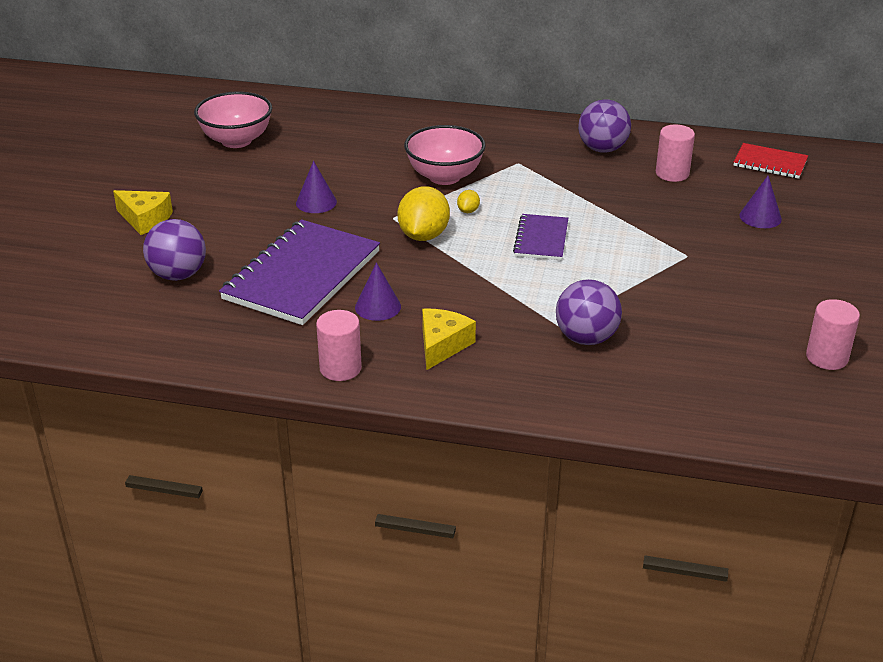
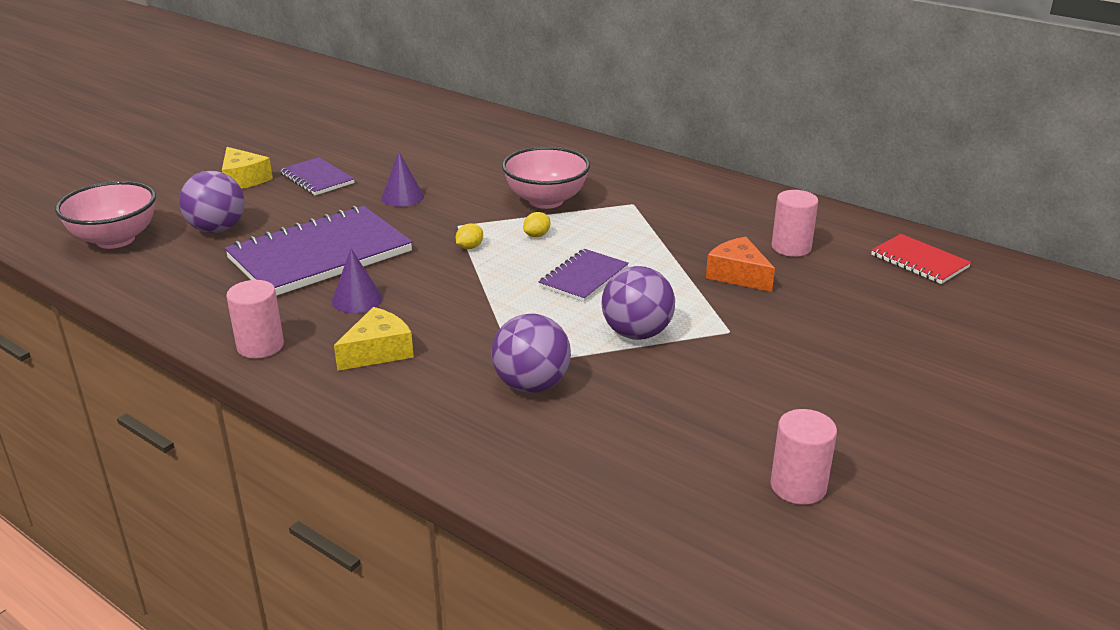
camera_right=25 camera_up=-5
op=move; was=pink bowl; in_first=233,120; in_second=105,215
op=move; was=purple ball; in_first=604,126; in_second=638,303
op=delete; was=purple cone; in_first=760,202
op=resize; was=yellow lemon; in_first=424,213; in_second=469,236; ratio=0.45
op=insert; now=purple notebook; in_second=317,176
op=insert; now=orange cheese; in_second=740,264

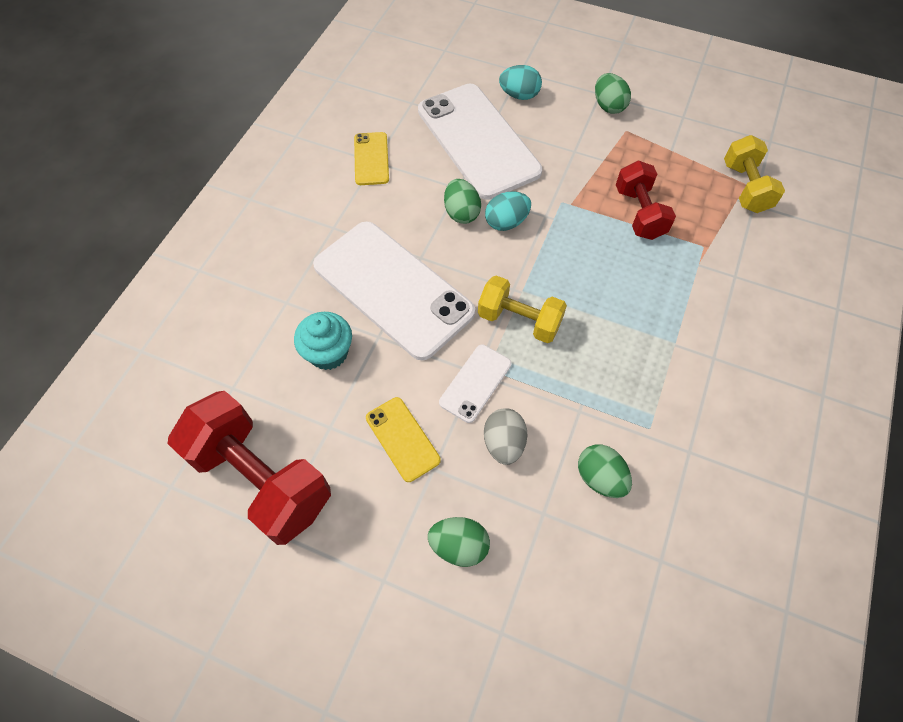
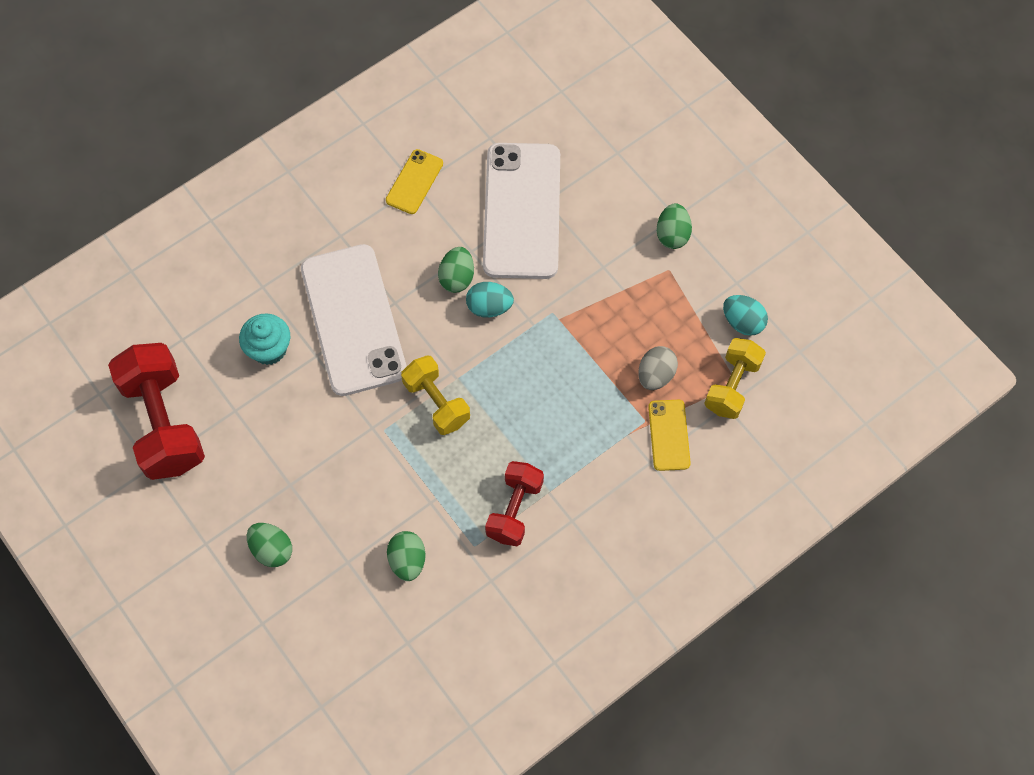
camera_right=30 camera_up=5
op=move; was=turquoise egg; in_first=520,82; in_second=745,315
op=move; was=red dumbbell; in_first=646,200; in_second=514,503
op=delete; was=white phone; in_first=475,384
op=move; was=yellow phone; in_first=403,439; in_second=669,435
op=move; was=grey egg; in_first=505,436; in_second=658,368

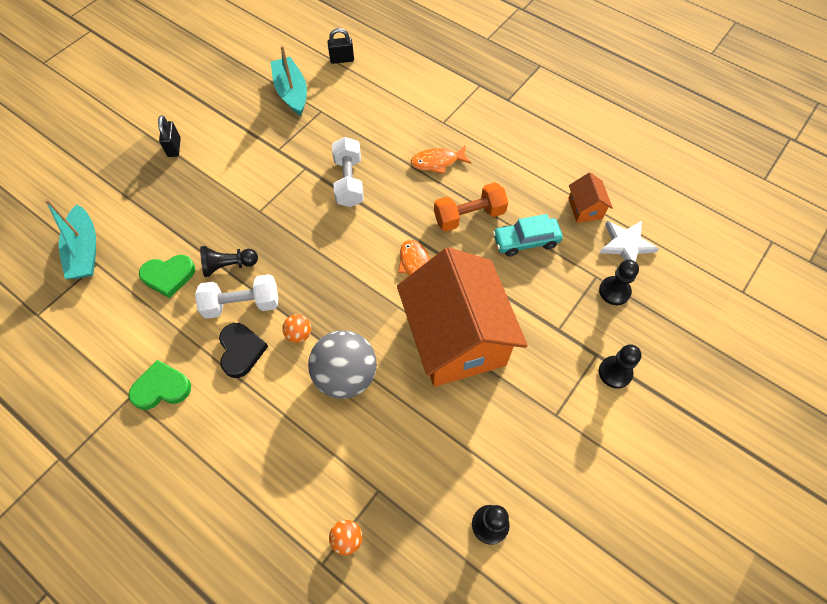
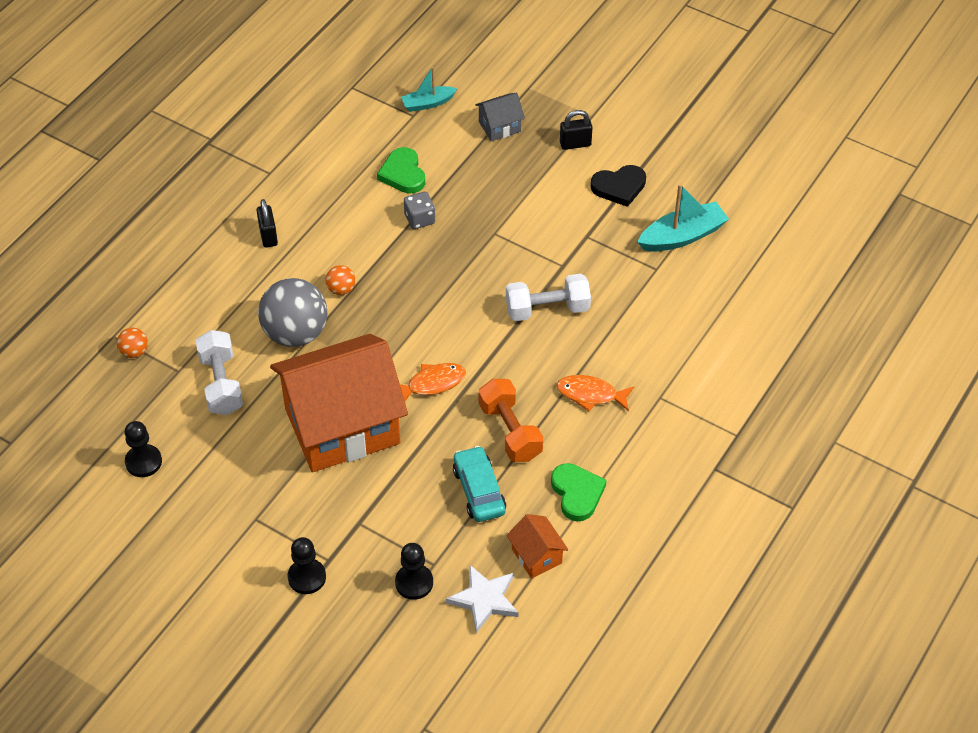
camera_right=85 camera_up=-10
op=move; was=black padlock; in_first=341,46; in_second=267,223
op=rotate; was=orange fish; in_first=441,159; in_second=595,393; clockwise=-60
op=rotate; was=orange house; in_first=590,197; in_second=538,546; clockwise=75
op=resize; was=turquoise boat; in_first=70,239; in_second=429,89; ratio=0.63
op=replace; was=black pawn; now=grey dice; in_first=229,261; in_second=419,210
op=move; was=white dumbbell; in_first=236,296; in_second=219,372
op=move; was=black heart; in_first=243,350; in_second=618,186
op=move; was=green heart; in_first=159,385; in_second=579,492
op=insert; now=grey house; in_second=500,117

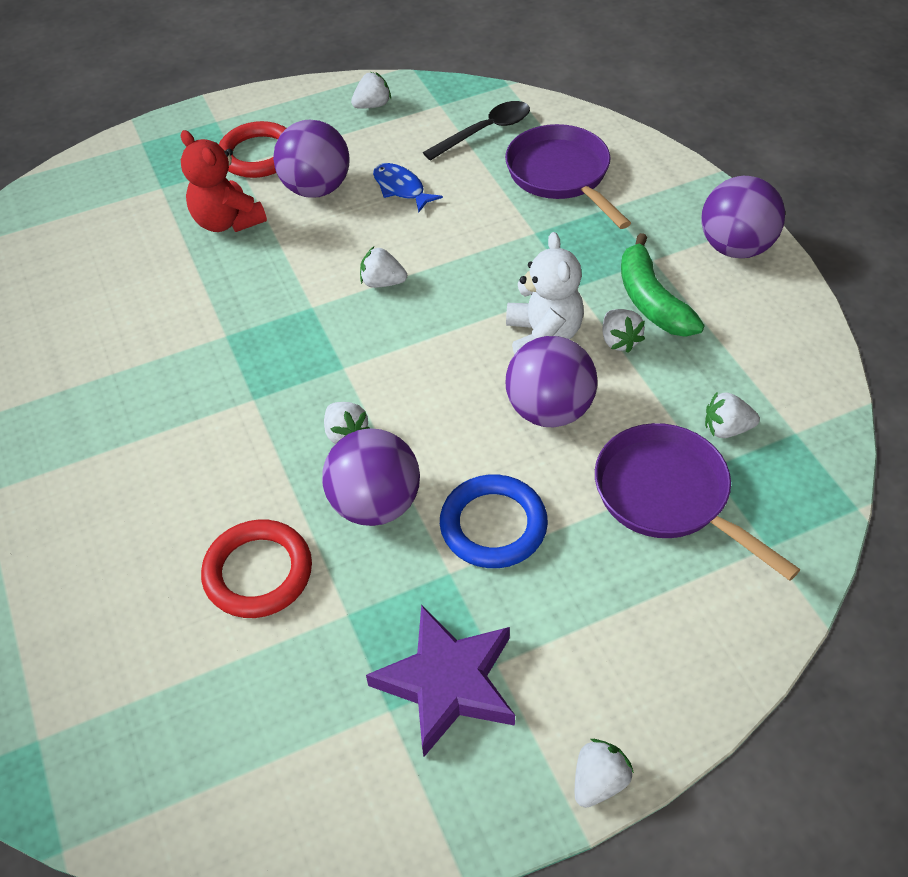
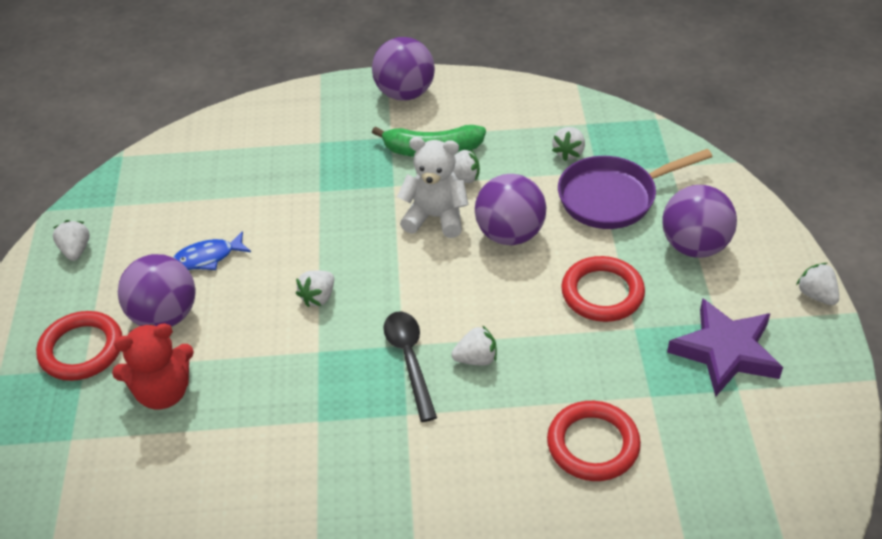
camera_right=-70 camera_up=-5
op=move; was=black spoon; in_first=476,131; in_second=410,366
op=delete; was=purple pan; in_first=568,176
op=move; was=purple ball; in_first=371,477; in_second=699,221
op=recolor; was=blue ring; now=red ring; in_first=494,521; in_second=603,289

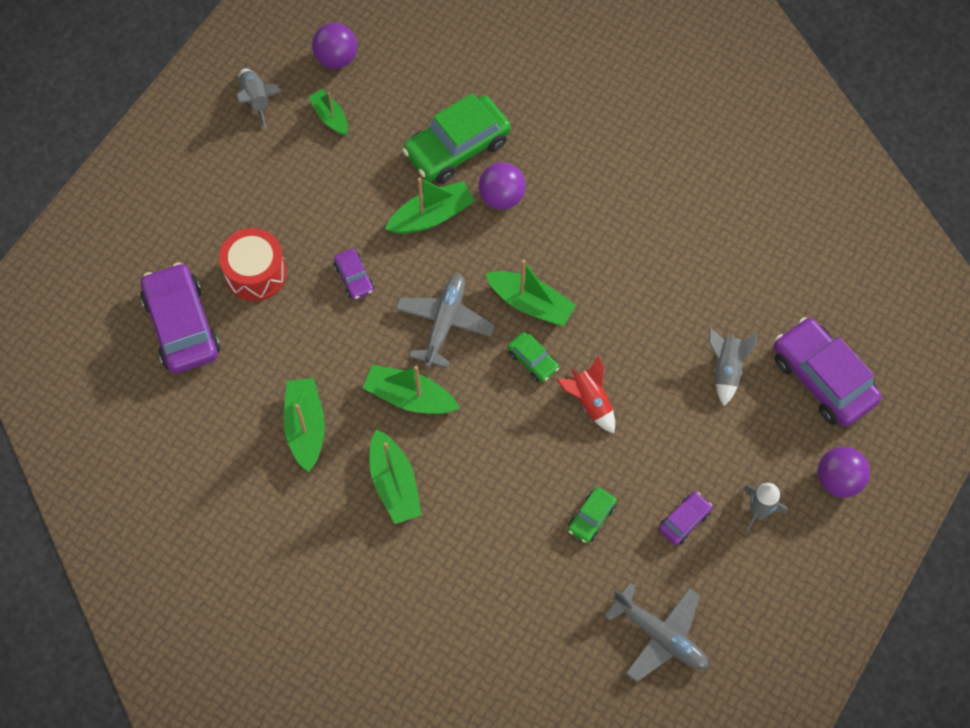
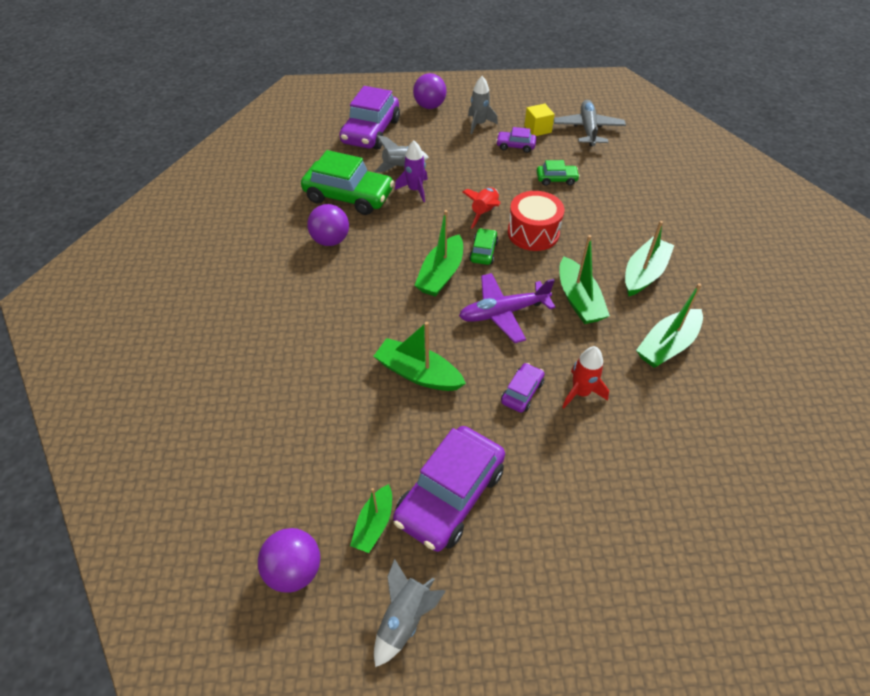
camera_right=-125 camera_up=-15
op=move; was=green car; in_first=456,138; in_second=347,182
op=move; was=purple ball; in_first=502,186; in_second=328,225
op=move; was=red drum; in_first=253,264; in_second=536,221
op=rotate; was=green boat; in_first=530,293; in_second=438,253; clockwise=-150
op=move; was=purple car; in_first=180,318; in_second=449,489
op=recolor; was=grey plane; now=purple plane; in_first=445,321; in_second=507,308
op=insert; now=yellow cube; in_second=539,119
op=insert; now=purple rocket; in_second=411,171
op=insert; now=red rocket; in_second=585,377

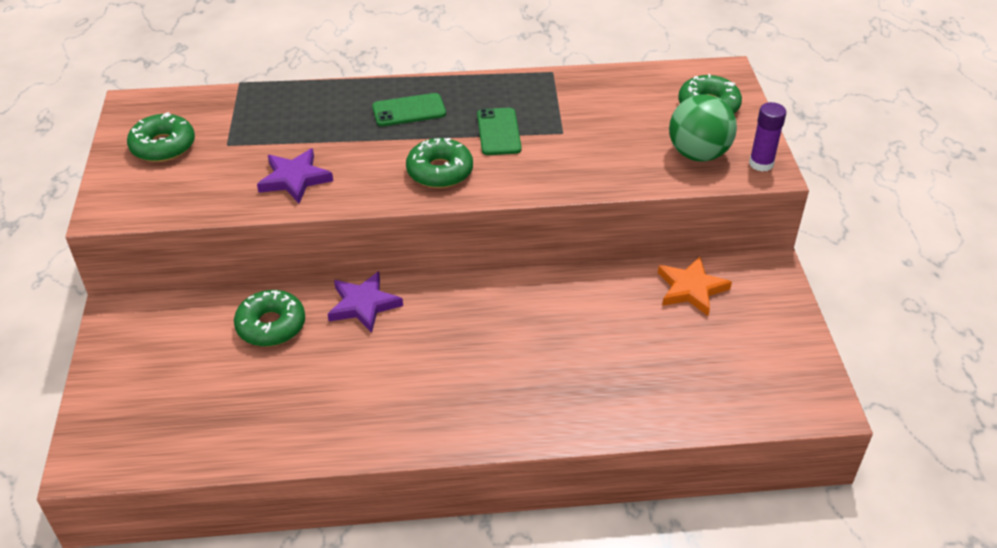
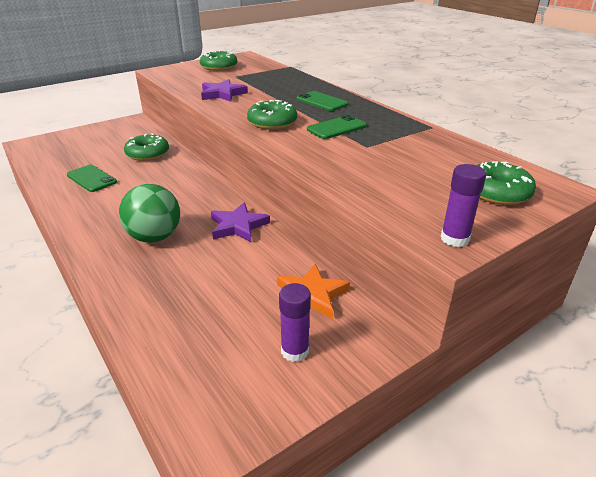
camera_right=60 camera_up=-10
op=move; was=green ball; in_first=703,127; in_second=149,213
op=move; was=purple star; in_first=365,302; in_second=240,222
op=insert; now=green phone; in_second=92,178
op=insert; now=purple glue stick; in_second=295,322

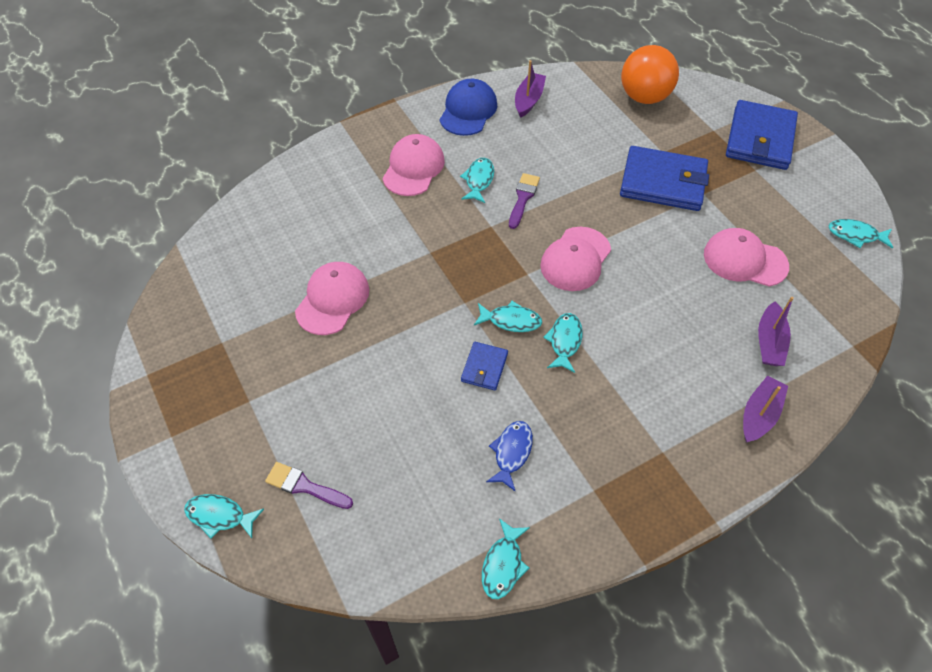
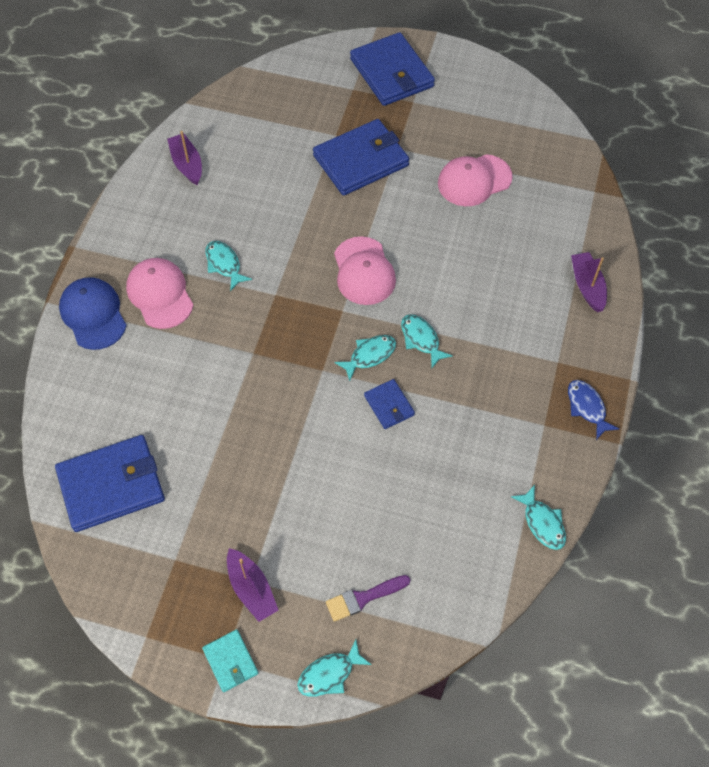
camera_right=-45 camera_up=5
op=delete; was=orange ball; in_first=650,74
op=move; was=blue cap; in_first=468,107; in_second=93,313
op=delete; was=purple brush; in_first=524,201
op=delete; was=turquoise fish; in_first=861,234
op=delete; was=pink cap; in_first=332,298
op=move; was=purple boat; in_first=776,331; in_second=252,585
op=move; was=blue fish; in_first=509,456; in_second=593,410
op=insert; now=blue wallet; in_second=110,483
op=insert; now=turquoise wallet; in_second=230,660

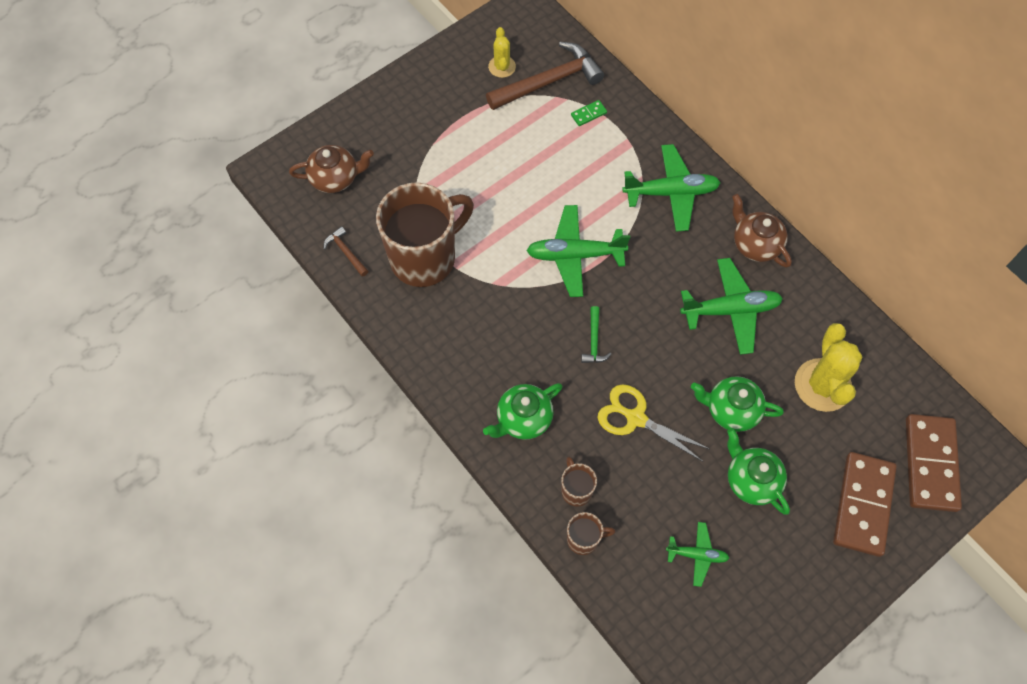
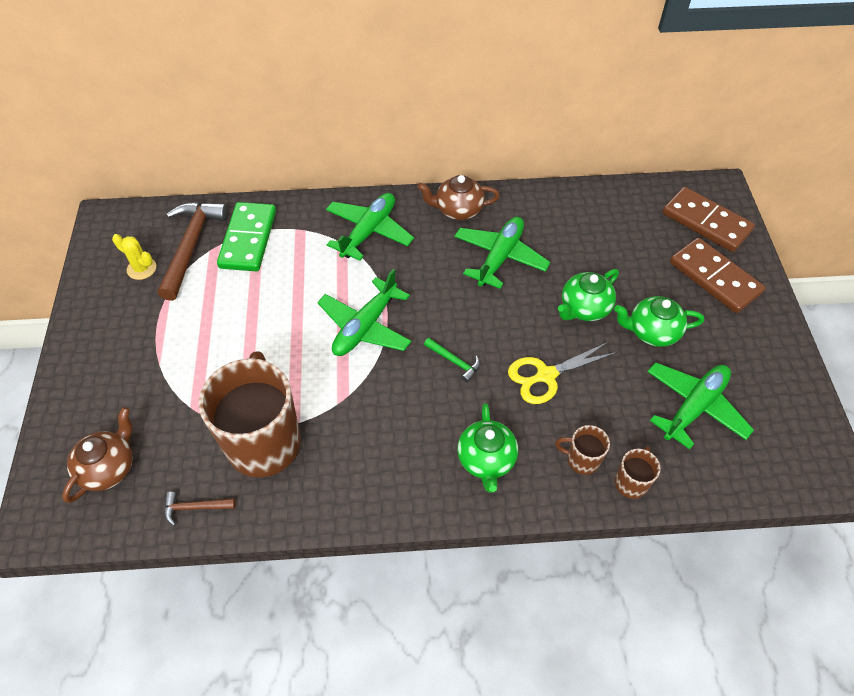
camera_right=-55 camera_up=-10
op=resize; was=green domino; in_first=589,113; in_second=246,236; ratio=2.46
op=delete; was=yellow cactus; in_first=829,367
op=resize; was=green plane; in_first=697,554; in_second=700,406; ratio=1.81

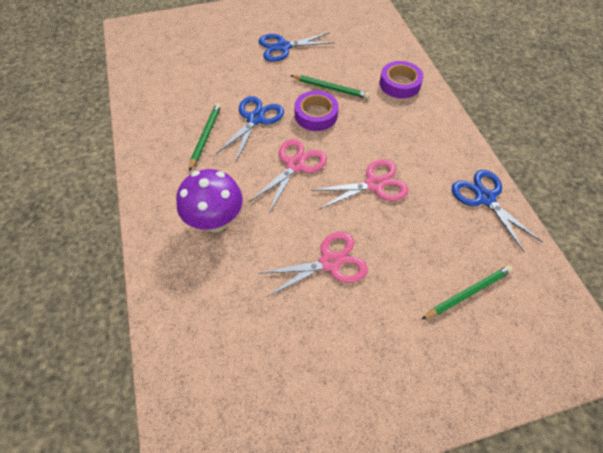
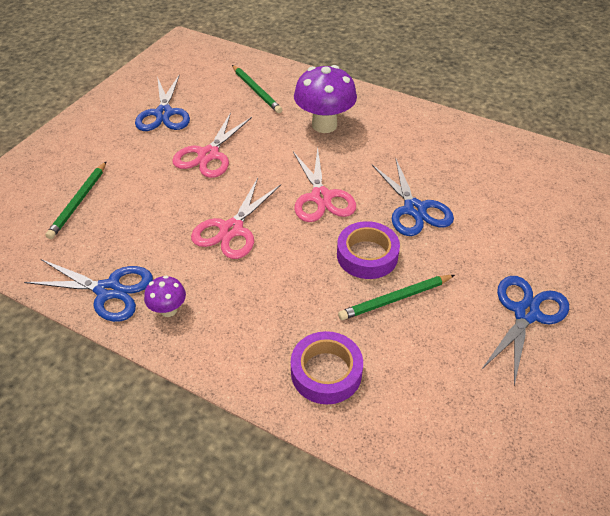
camera_right=135 camera_up=-10
op=move; was=green pencil; in_first=205,137; in_second=257,89
op=insert; now=blue scissors; in_second=162,102
op=insert; now=purple mushroom; in_second=165,296

